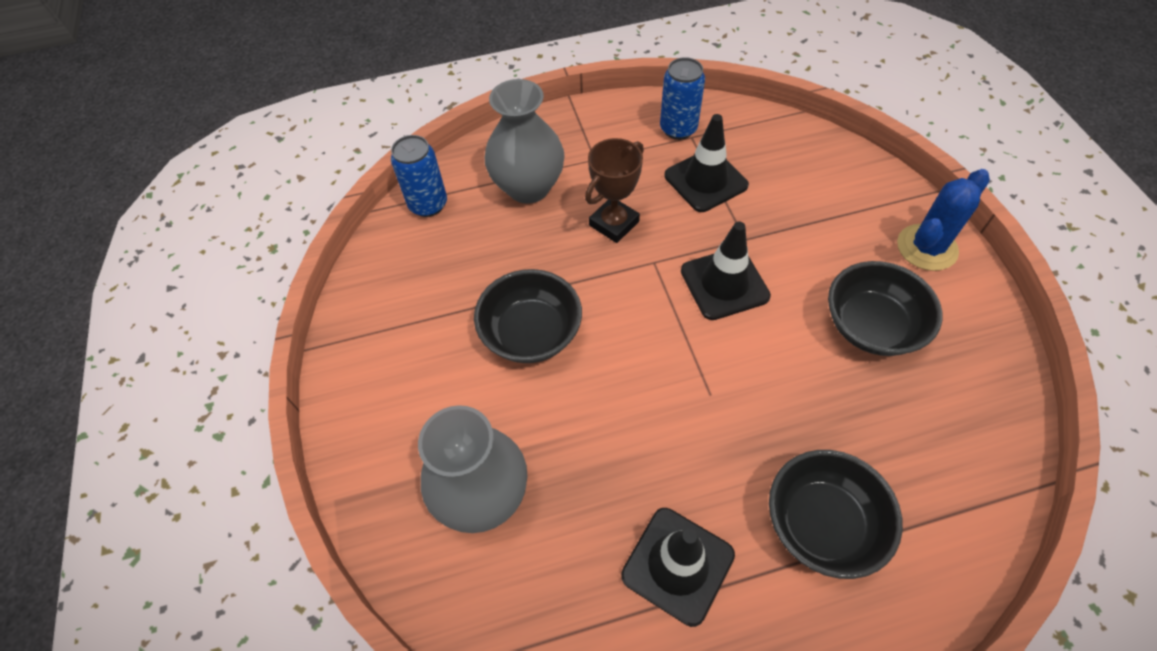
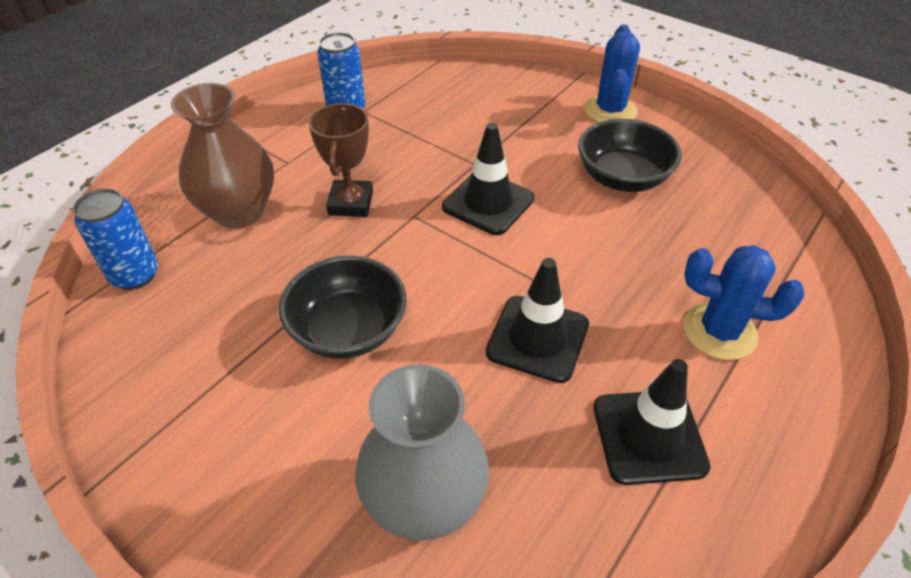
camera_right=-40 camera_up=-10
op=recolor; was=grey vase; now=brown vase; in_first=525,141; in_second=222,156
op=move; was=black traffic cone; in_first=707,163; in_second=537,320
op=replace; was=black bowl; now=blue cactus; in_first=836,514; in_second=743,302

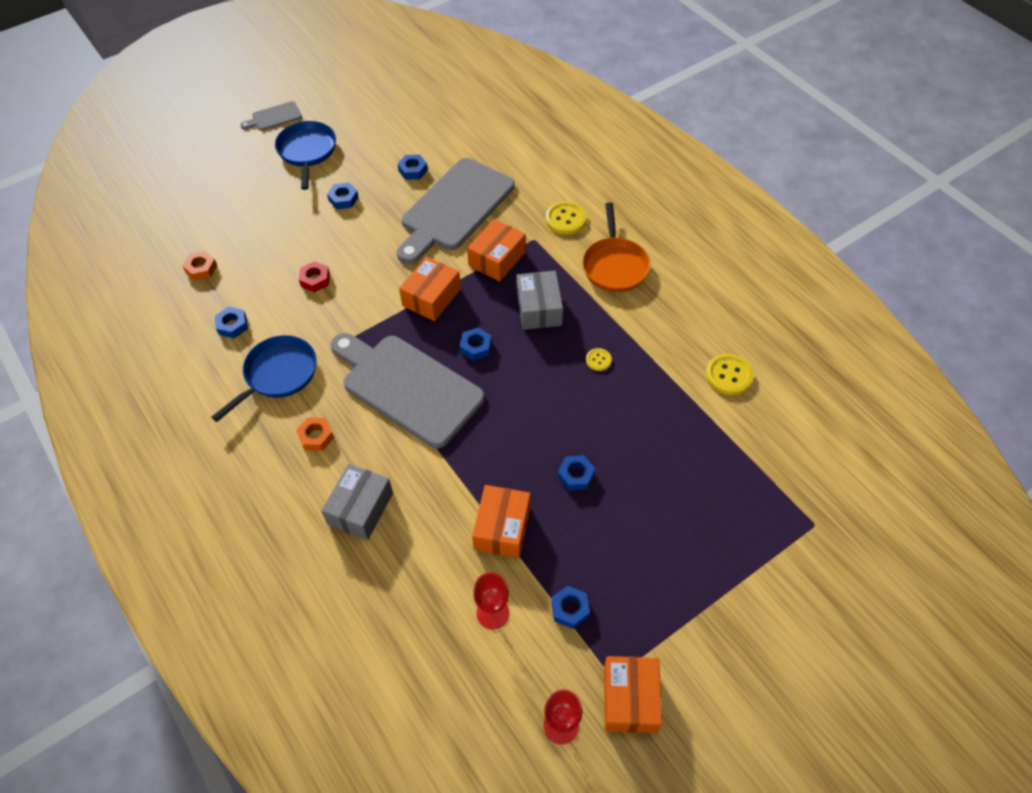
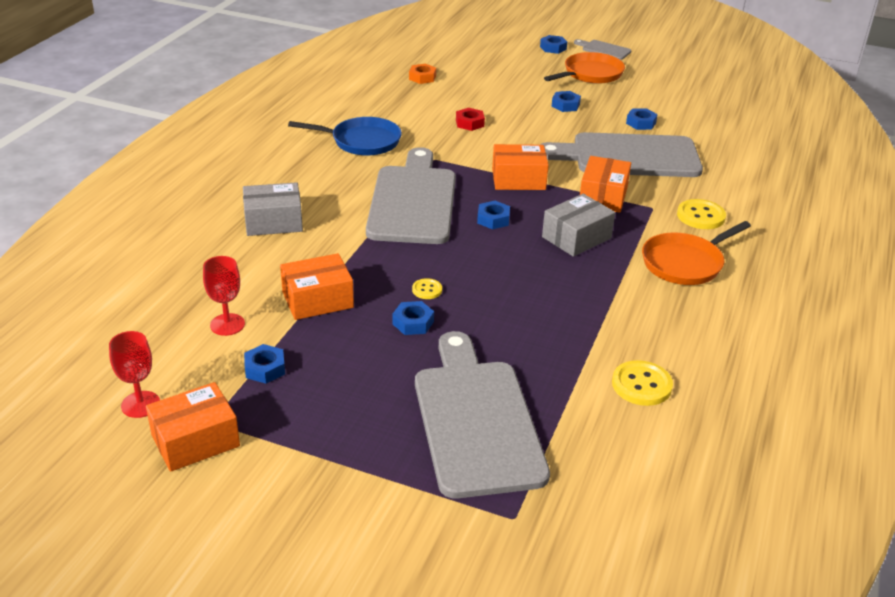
camera_right=55 camera_up=-20
op=recolor; was=blue pan; now=orange pan; in_first=305,155; in_second=584,68
op=rotate; was=orange box; in_first=496,250; in_second=605,184; clockwise=-75
op=move; was=blue nut; in_first=231,322; in_second=553,44
op=move; was=yellow button; in_first=599,359; in_second=427,288
op=delete; was=orange nut; in_first=315,434
op=insert; now=grey cutting board; in_second=482,415

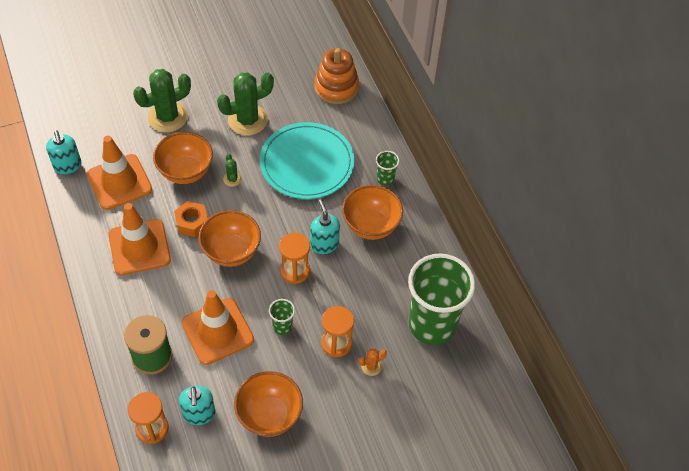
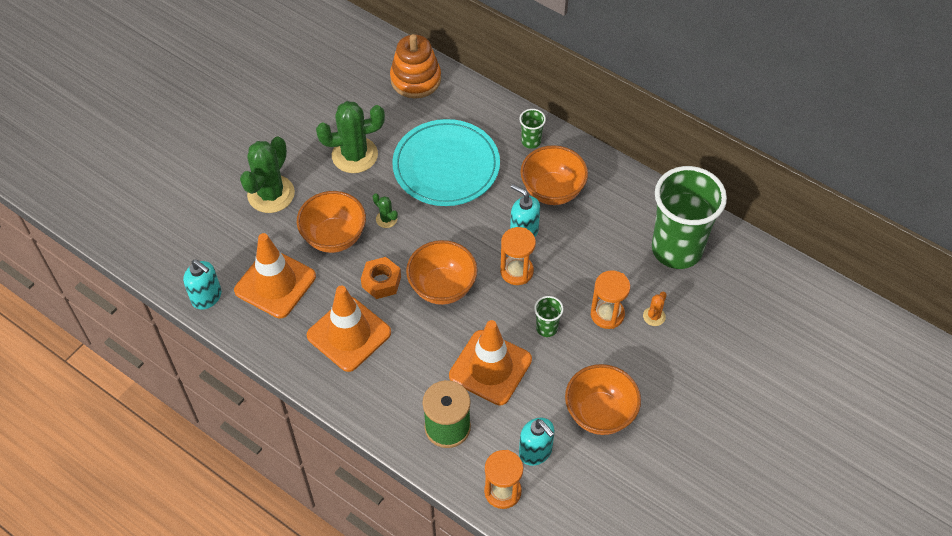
camera_right=-30 camera_up=0
op=rotate; was=green cactus; in_first=245,103; in_second=350,137; clockwise=45

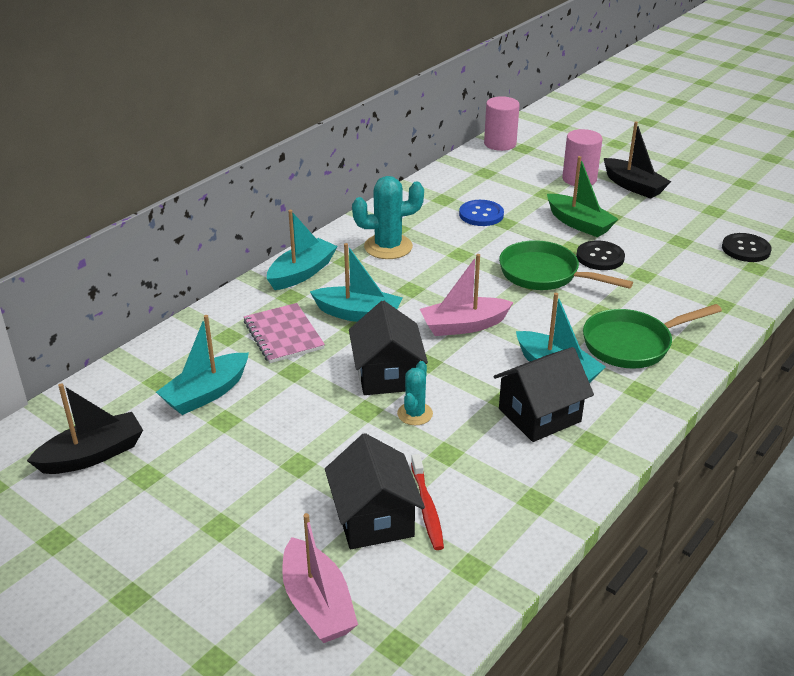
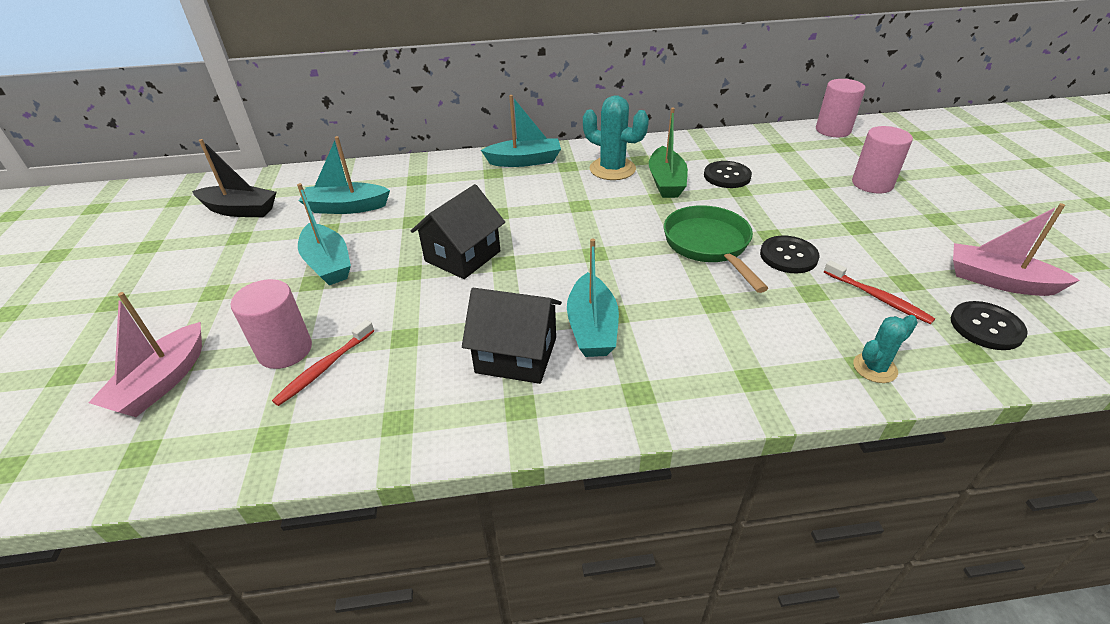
camera_right=45 camera_up=5
op=delete; was=black boat; in_first=637,160
op=move; was=green boat; in_first=582,196; in_second=668,152
op=recolor; was=blue button; now=black button; in_first=481,213; in_second=728,174
op=move; was=turquoise boat; in_first=356,282; in_second=324,234
op=move; was=pink boat; in_first=466,295; in_second=1016,249
op=delete; was=pink notebook; in_first=284,333
op=delete; was=green pan; in_first=652,336
op=move; was=turquoise cactus; in_first=415,393; in_second=885,349
op=replace; was=black house; now=pink cylinder; in_first=375,491; in_second=271,324
op=insert; now=red toothbrush; in_second=879,292

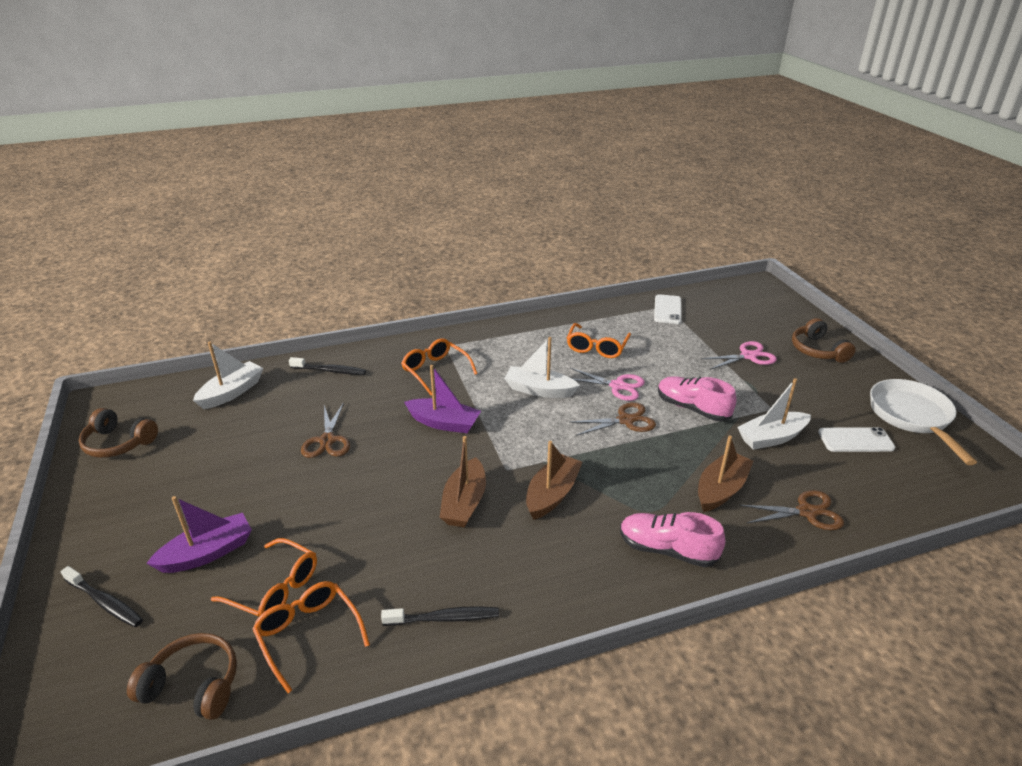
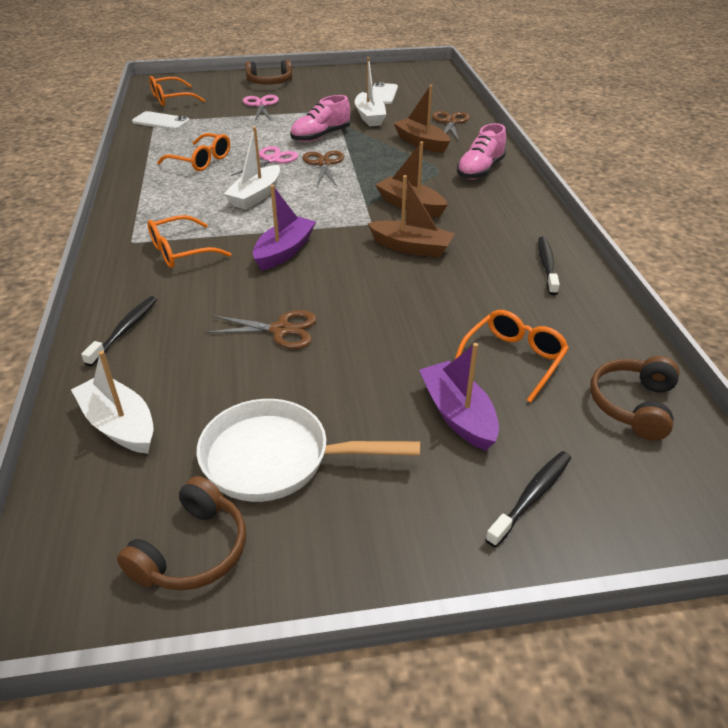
camera_right=-80 camera_up=5
op=move; was=white pan; in_first=923,422; in_second=308,450
op=move; was=orange glasses; in_first=311,637; in_second=177,91

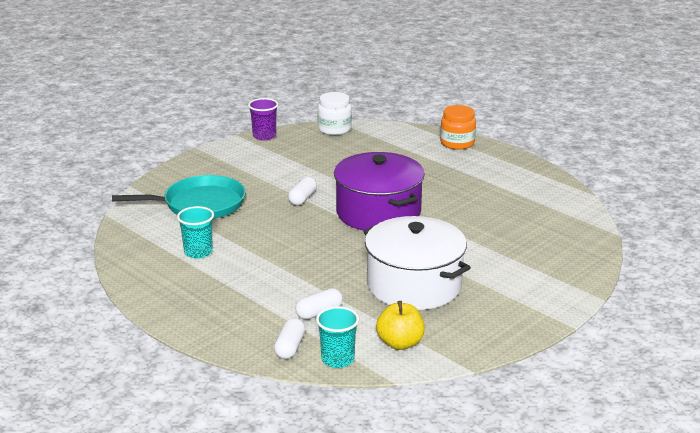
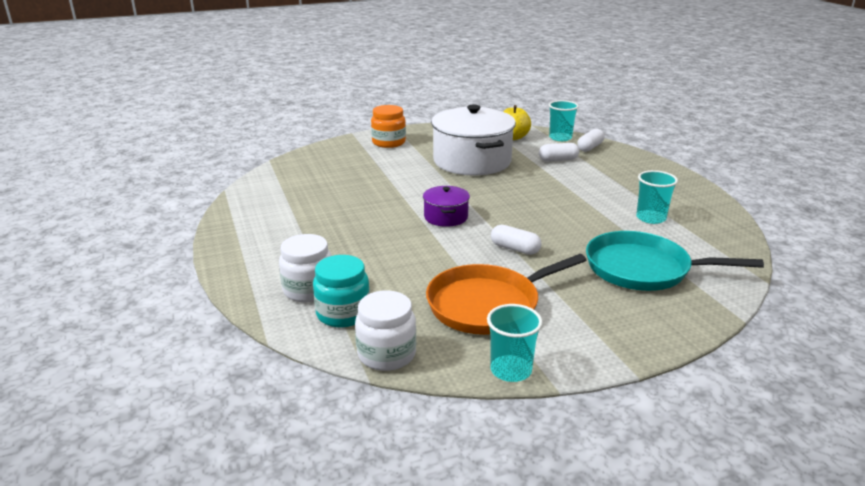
camera_right=-155 camera_up=0
op=recolor; was=purple cup; now=turquoise cup; in_first=263,119; in_second=515,343
op=move; was=orange jar; in_first=458,127; in_second=388,126
op=resize; was=purple pot; in_first=379,191; in_second=446,206; ratio=0.48
op=rotate; was=white capsule; in_first=302,191; in_second=516,240; clockwise=75
op=insert; now=white jar; in_second=305,268
op=insert; now=orange pan; in_second=506,294
op=insert; now=turquoise jar; in_second=341,291

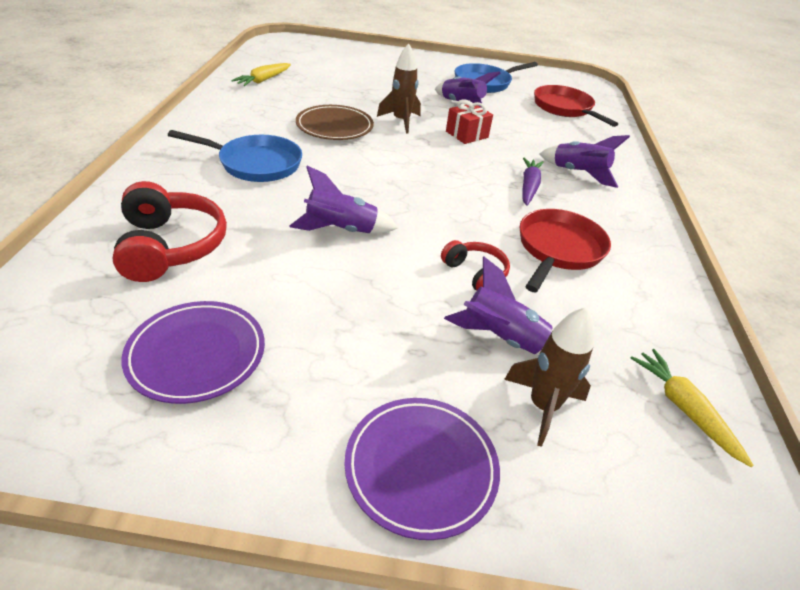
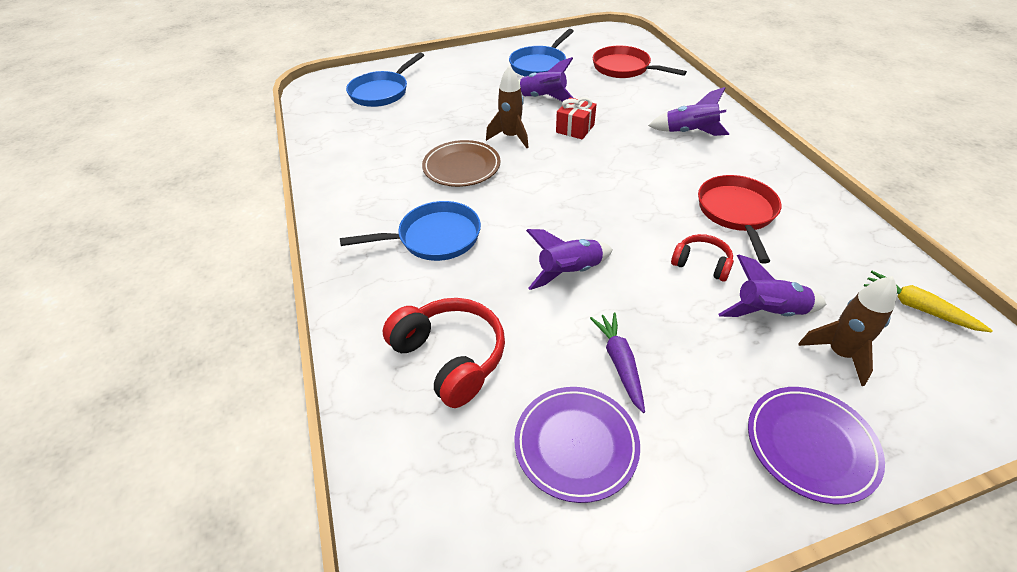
camera_right=-20 camera_up=5
op=delete; was=yellow carrot; in_first=261,74
op=move; was=purple carrot; in_first=533,182; in_second=617,362
op=insert; now=blue pan; in_second=385,79

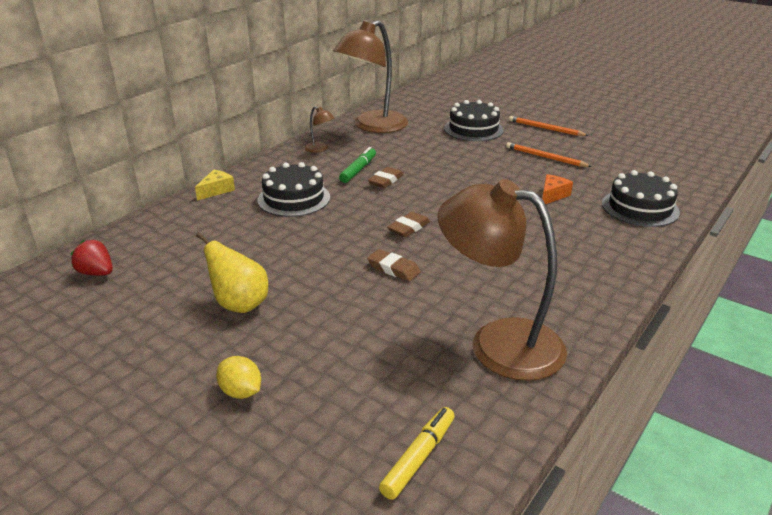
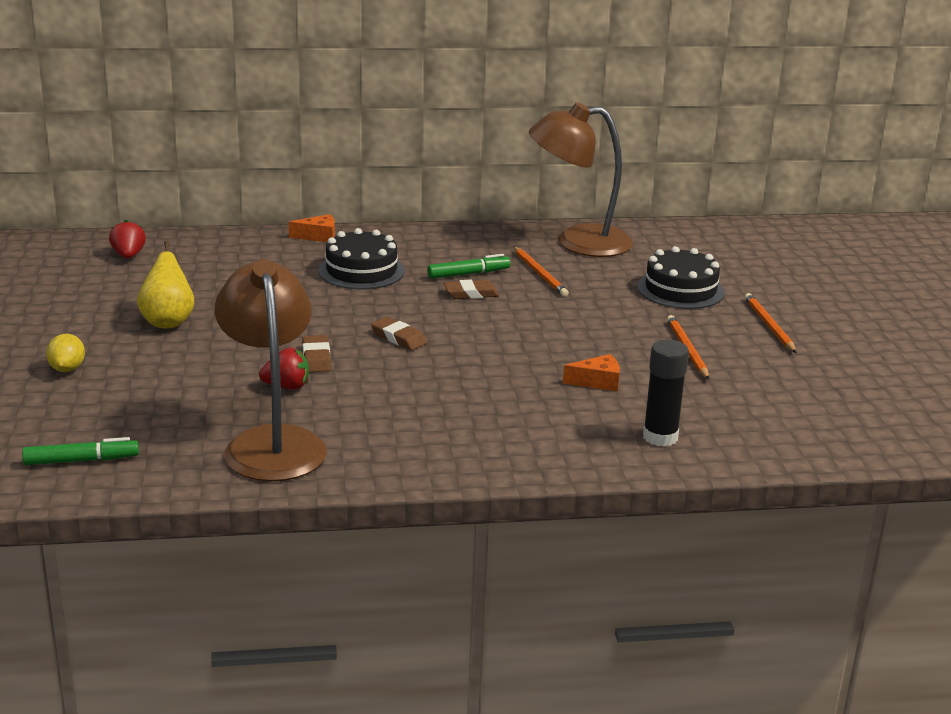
camera_right=45 camera_up=-5
op=delete; was=brown lamp; in_first=319,129
op=recolor; was=yellow cheese; now=orange cheese; in_first=215,185; in_second=312,228
op=replace; was=black cake; now=black glue stick; in_first=641,198; in_second=666,393
op=rotate; was=brown eraser; in_first=408,224; in_second=399,333; clockwise=45
op=recolor; was=yellow marker; now=green marker; in_first=417,453; in_second=80,451
op=insert; now=orange pencil; in_second=541,272
op=insert; now=red strawberry; in_second=284,369

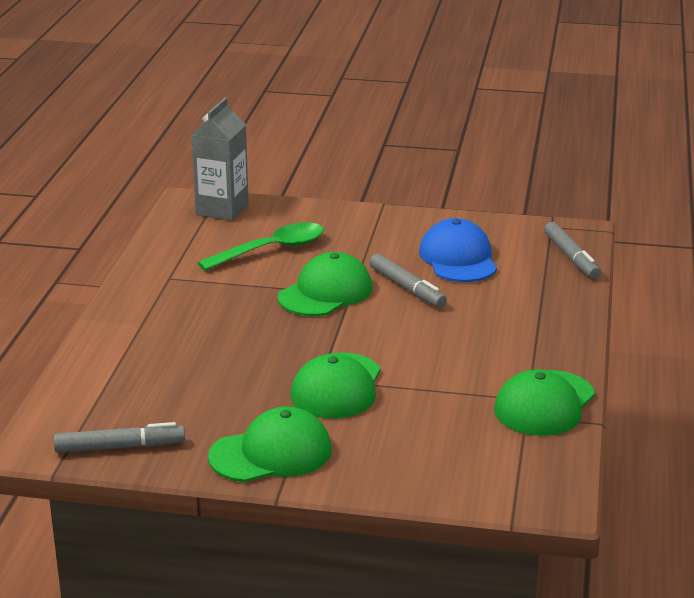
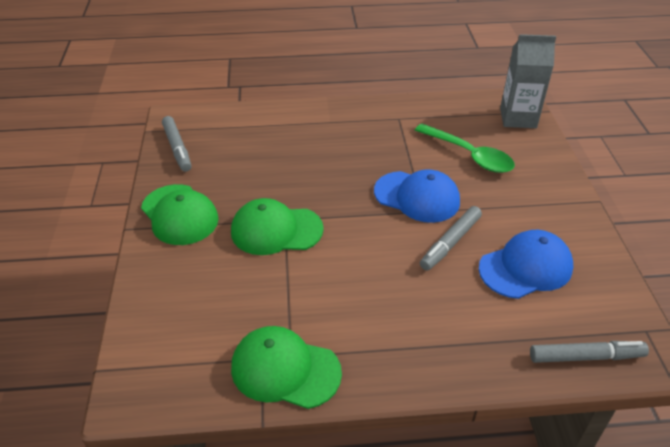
camera_right=75 camera_up=15
op=rotate; was=grey marker; in_first=572,250; in_second=589,352; clockwise=-150
op=recolor; was=green cap; now=blue cap; in_first=325,284; in_second=417,196

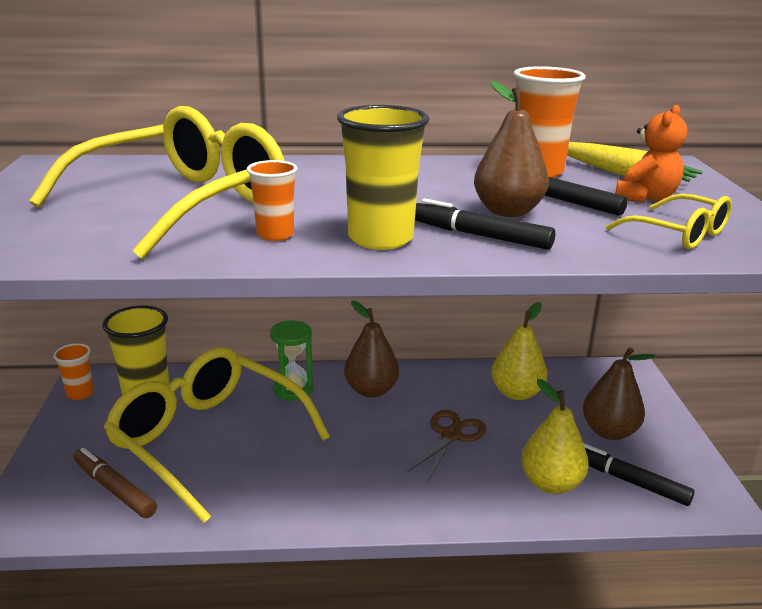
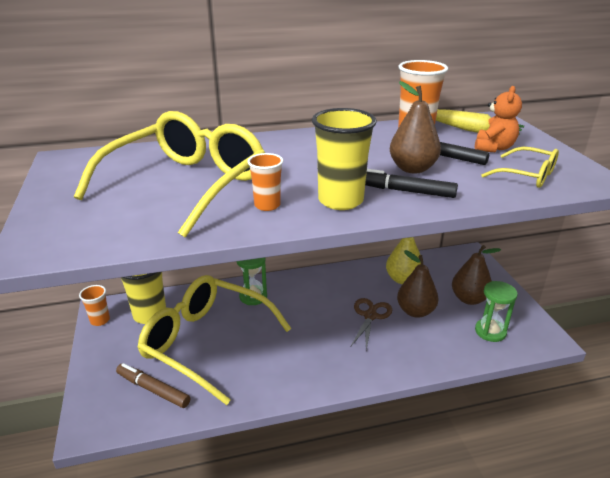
camera_right=-10 camera_up=5
op=move; was=brown pear; in_first=371,349; in_second=417,284
op=delete; was=yellow pear; in_first=555,436
op=replace; was=black marker; now=green hourglass; in_first=639,474; in_second=496,311

